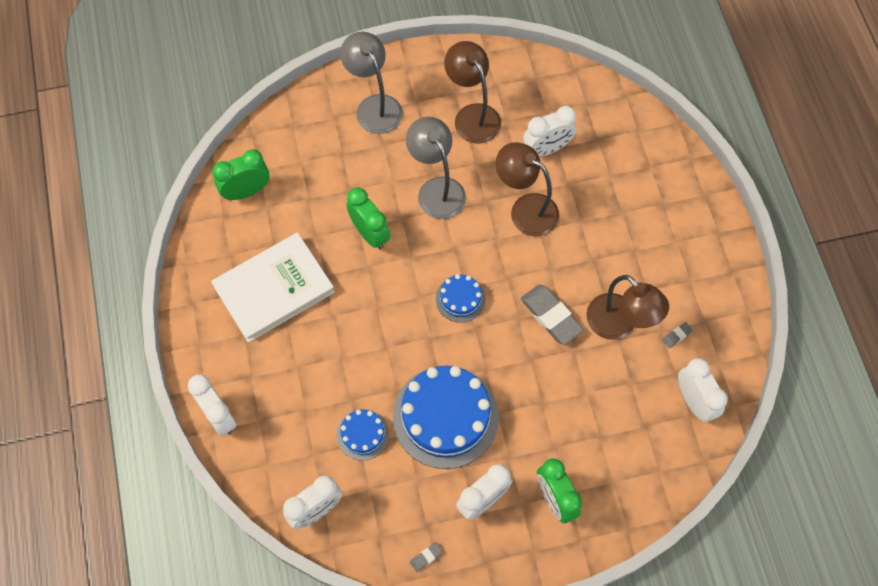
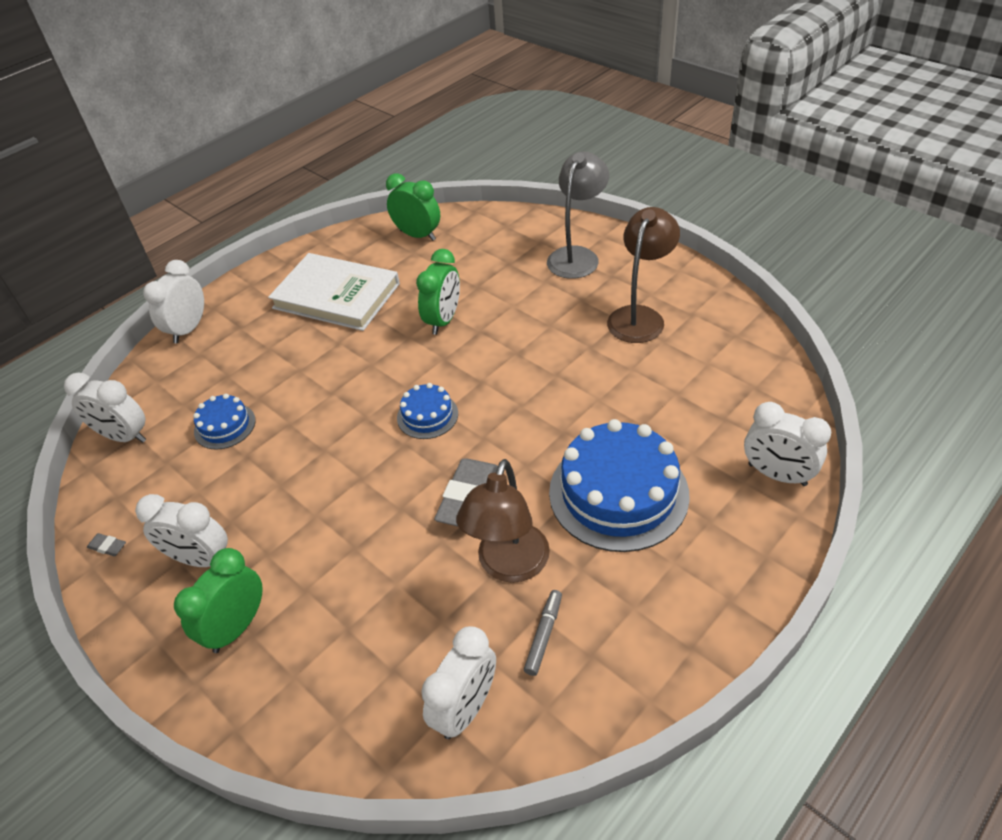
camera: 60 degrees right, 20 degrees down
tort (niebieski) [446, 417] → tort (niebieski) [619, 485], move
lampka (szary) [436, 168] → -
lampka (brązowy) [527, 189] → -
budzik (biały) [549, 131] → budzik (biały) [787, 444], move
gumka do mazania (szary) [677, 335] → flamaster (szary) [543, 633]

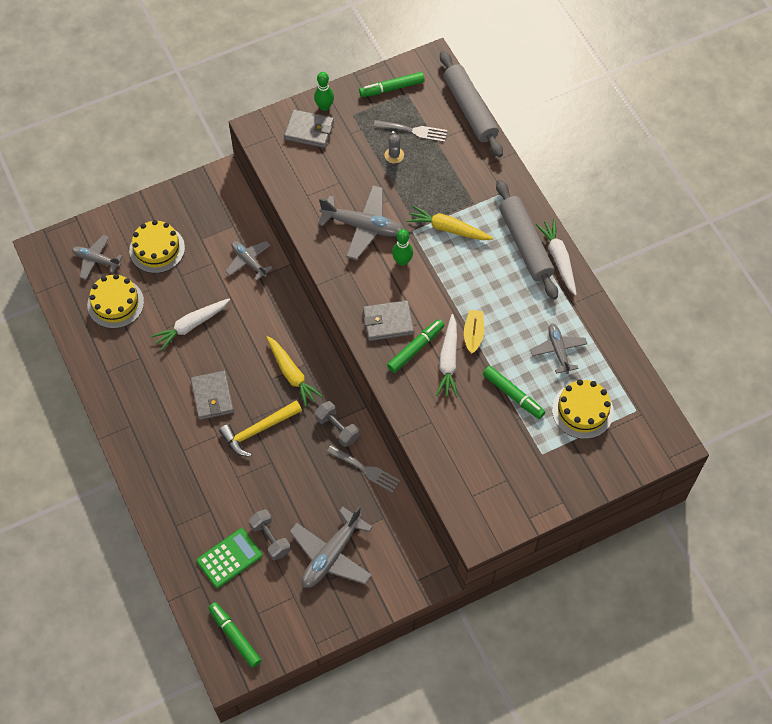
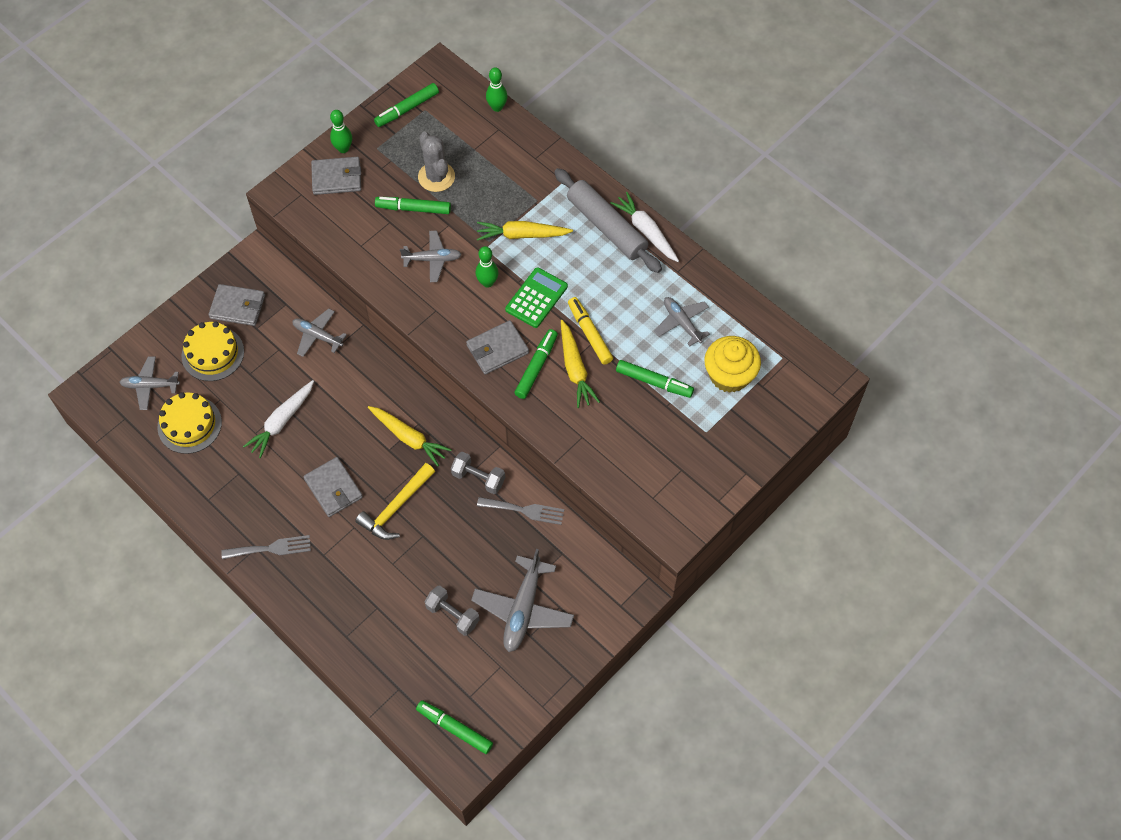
camera: 20 degrees left, 0 degrees up
kalkulator (zielony) [229, 558] → kalkulator (zielony) [536, 297], move
samolot (szary) [360, 222] → samolot (szary) [431, 256], x0.63
widelec (szary) [410, 131] → widelec (szary) [266, 547], move
kaktus (szary) [394, 147] → kaktus (szary) [436, 162], x1.72
marchewka (biały) [447, 356] → marchewka (żółty) [580, 364]
wałek do ciasta (szary) [471, 104] → kręgiel (zielony) [496, 89]
łódka (żółty) [474, 332] → flamaster (żółty) [590, 331]
tort (żółty) [583, 409] → muffinka (żółty) [732, 364]
- → portfel (szary) [237, 305]
- → flamaster (zielony) [413, 205]

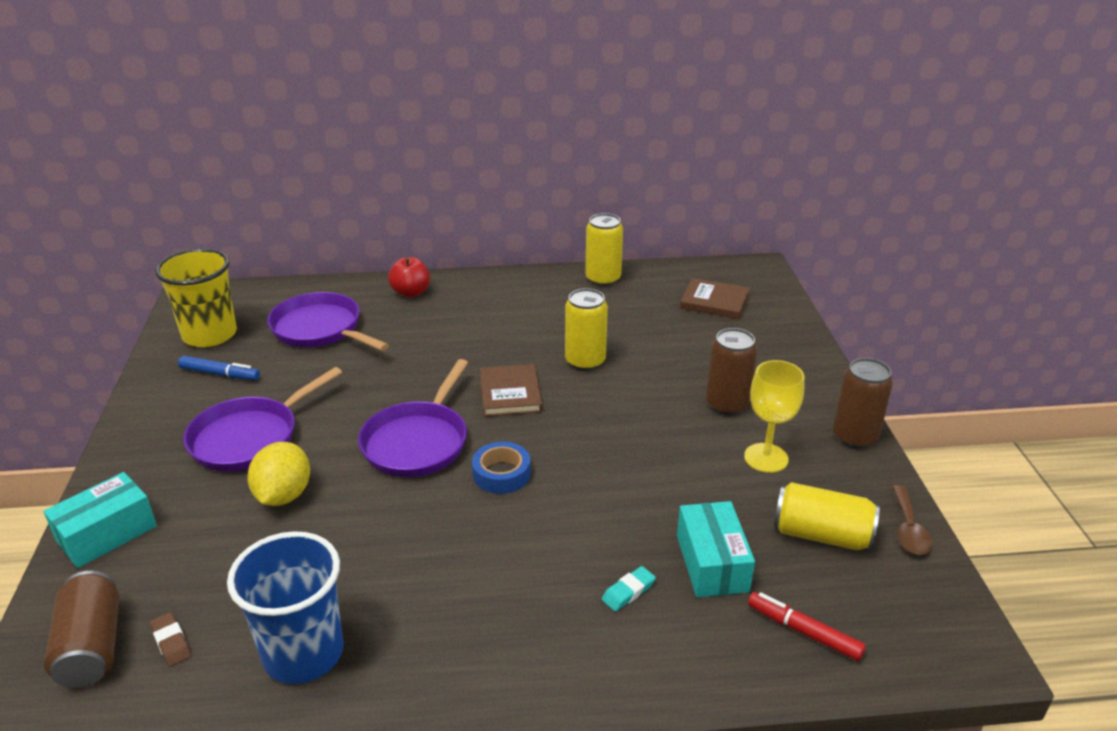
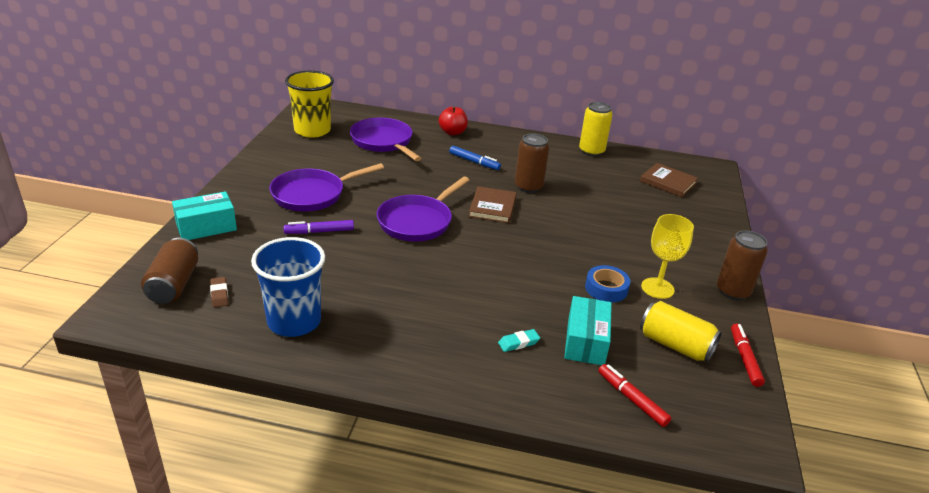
camera: 15 degrees right, 0 degrees up
flamaster (niebieski) [219, 368] → flamaster (niebieski) [475, 158], move
cytryna (żółty) [278, 474] → flamaster (fioletowy) [318, 227]
taśma klejąca (niebieski) [501, 468] → taśma klejąca (niebieski) [608, 283], move
puszka (żółty) [586, 329] → -
puszka (brązowy) [732, 371] → puszka (brązowy) [532, 163], move
łyżka (brązowy) [912, 520] → flamaster (czerwony) [748, 355]

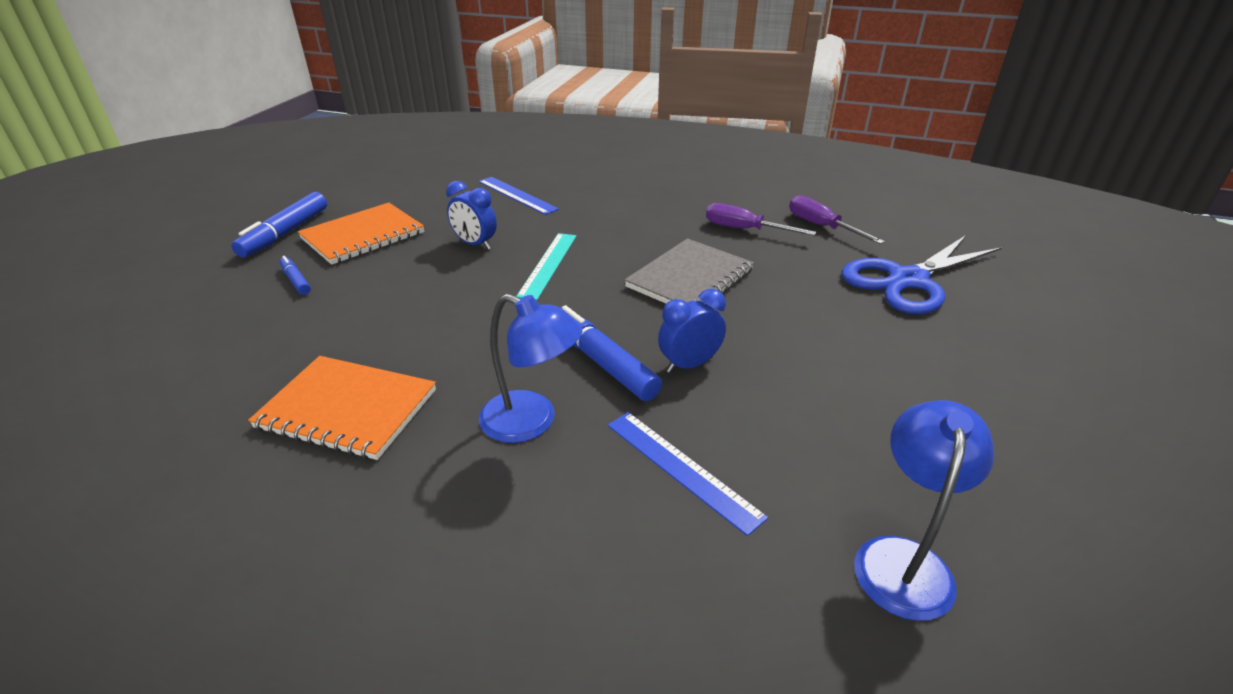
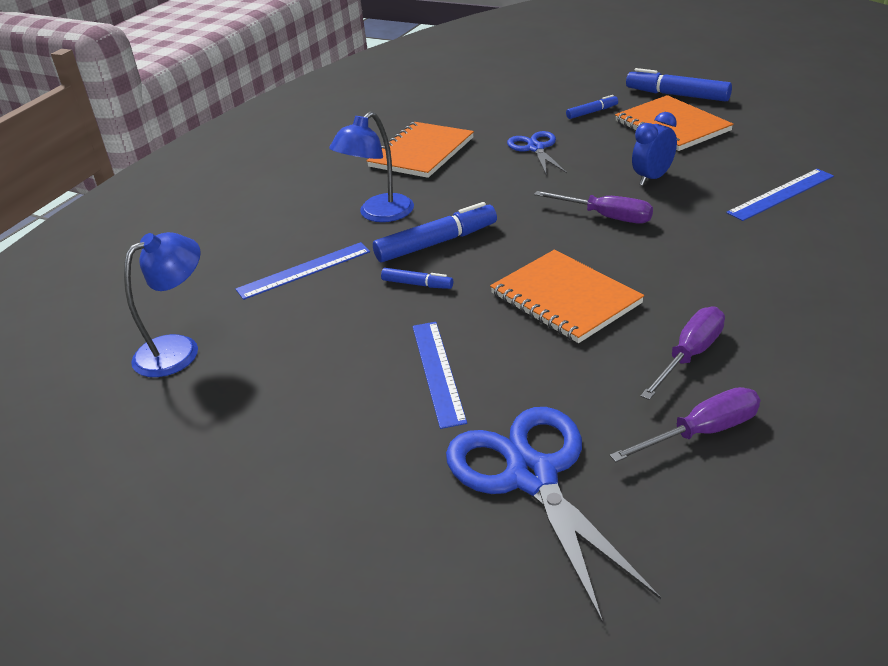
camera: 105 degrees right, 0 degrees up
linijka (turkusowy) [546, 266] → śrubokręt (fioletowy) [593, 207]
zeszyt (szary) [689, 271] → zeszyt (pomarańczowy) [567, 296]
budzik (niebieski) [692, 331] → flamaster (niebieski) [417, 278]
lampka (niebieski) [924, 510] → lampka (niebieski) [162, 304], 75 degrees counterclockwise
- → linijka (niebieski) [439, 375]
- → nożyczki (niebieski) [537, 153]

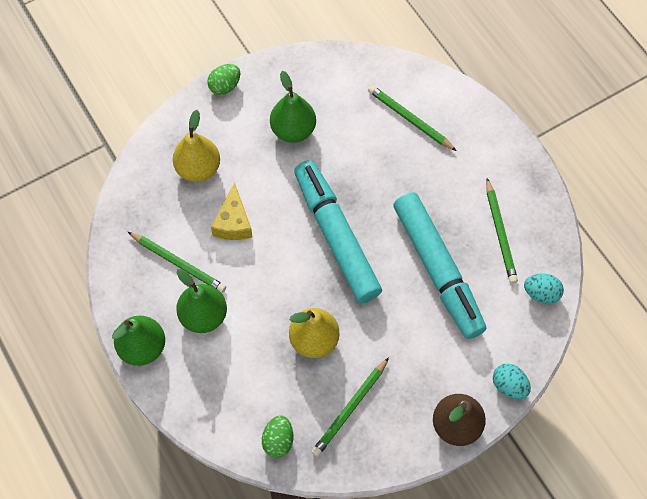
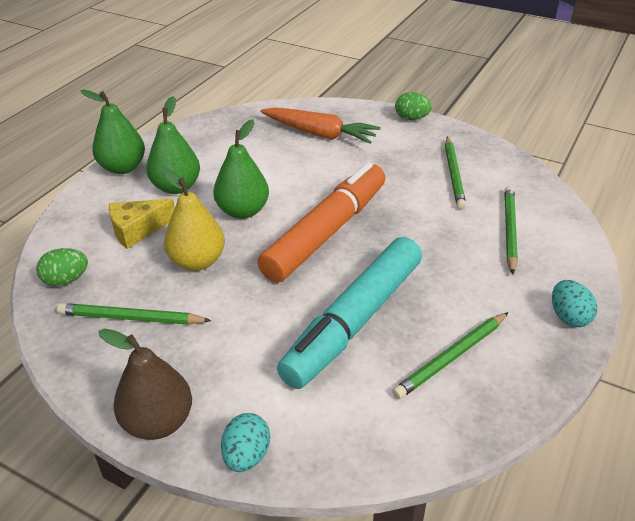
camera: 60 degrees right, 25 degrees down
ołówek (zielony) [177, 262] → ołówek (zielony) [455, 173], move
gruszka (żółty) [196, 146] → marchewka (pomarańczowy) [320, 125]
ser (żółty) [232, 211] → ser (żółty) [142, 223], move
gruszka (zielony) [293, 107] → gruszka (zielony) [241, 169], move
flamaster (turkusowy) [338, 231] → flamaster (pomarańczowy) [322, 222]
jajko (turkusowy) [544, 288] → jajko (turkusowy) [574, 303], move

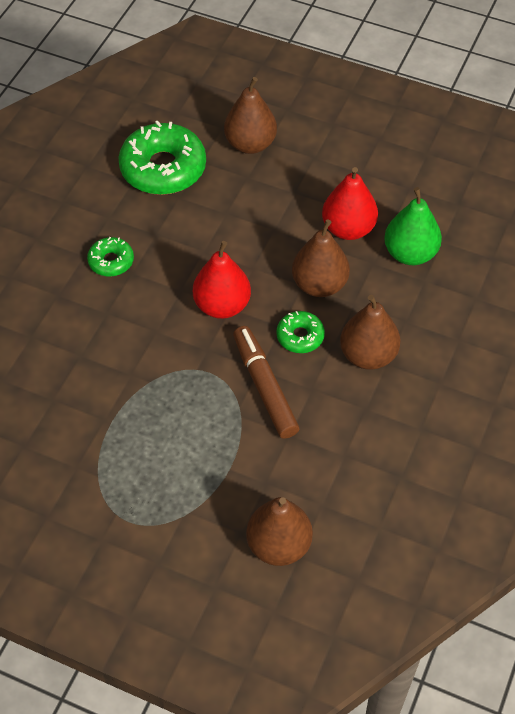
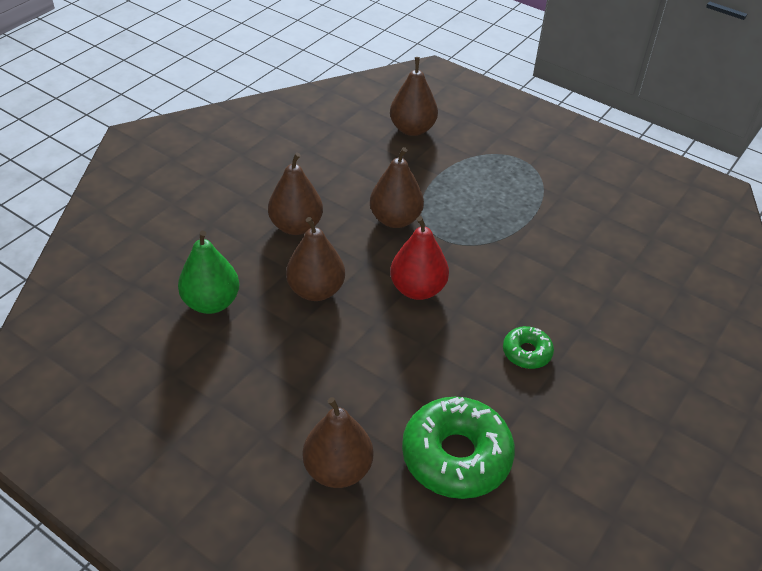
camera: 170 degrees left, 10 degrees down
flamaster (brązowy) [266, 382] → gruszka (brązowy) [397, 187]
donut (zielony) [300, 332] → -
gruszka (czerwony) [350, 203] → -

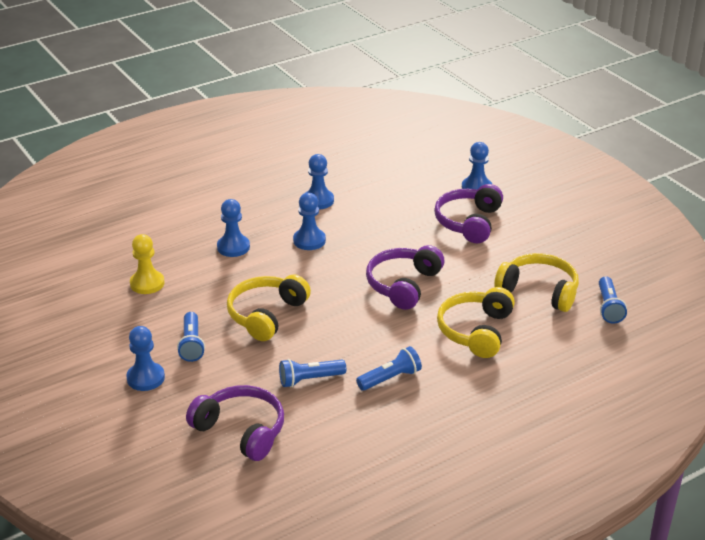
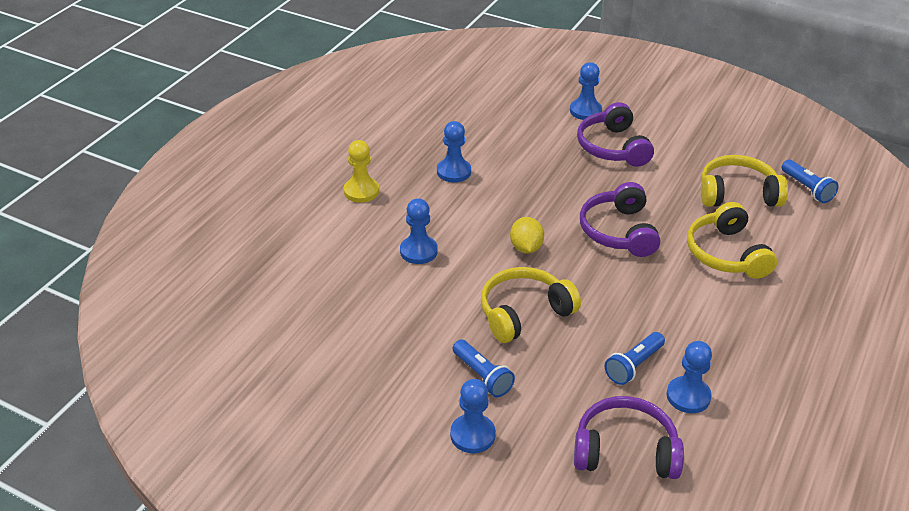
camera: 30 degrees left, 5 degrees up
pionek (żółty) [147, 264] → pionek (żółty) [361, 171], move
słuchawki (żółty) [269, 307] → słuchawki (żółty) [531, 305], 60 degrees clockwise
pionek (niebieski) [309, 221] → pionek (niebieski) [689, 377], move
latarka (niebieski) [389, 368] → -
- → cytryna (żółty) [527, 235]

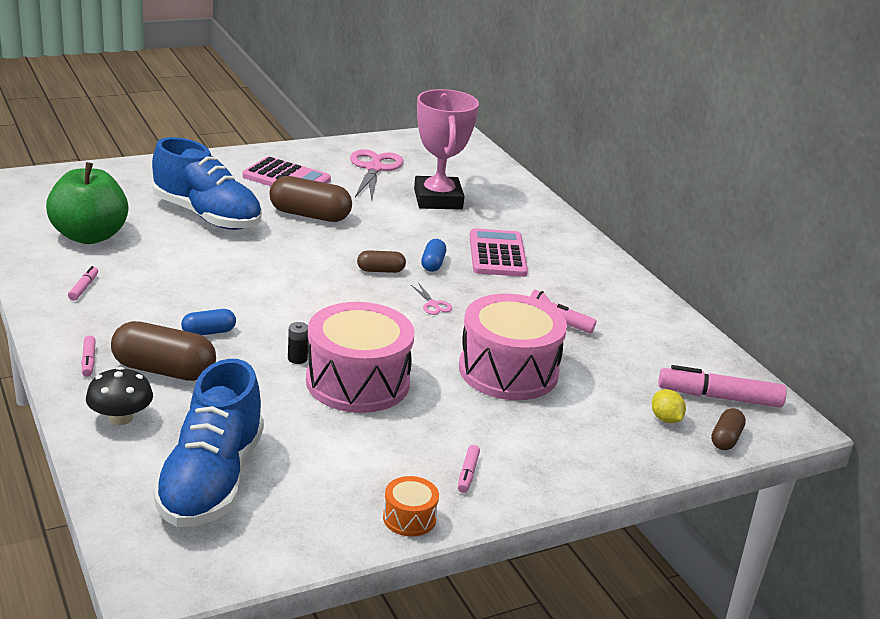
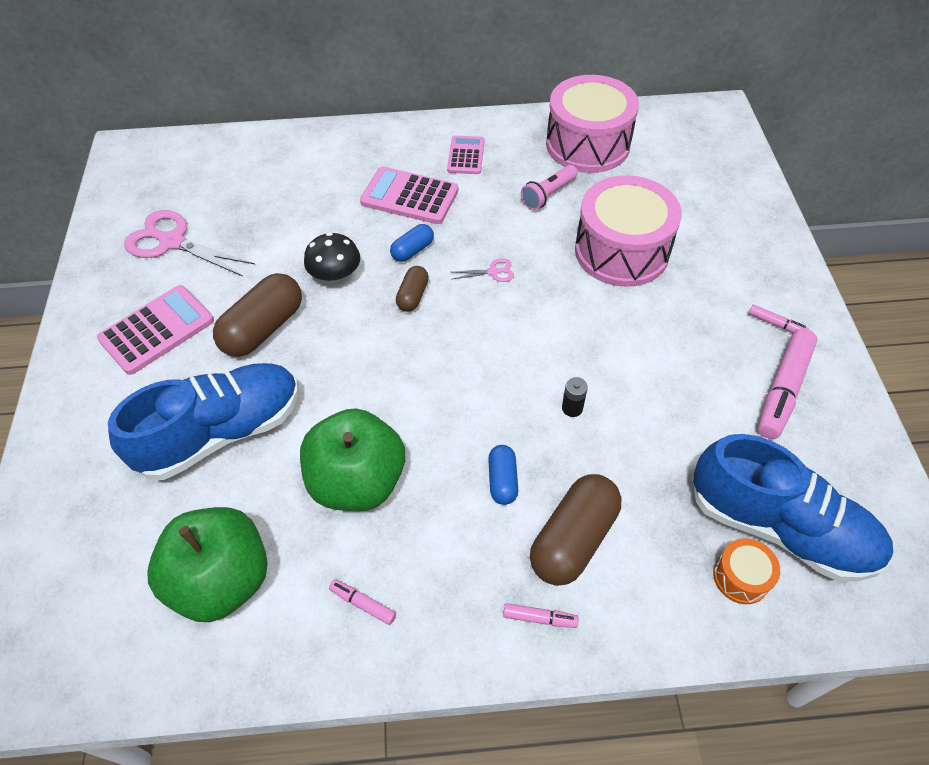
camera: 65 degrees left, 25 degrees up
grzyb (czarny) [119, 396] → grzyb (czarny) [332, 257], move
bęben (różowy) [360, 357] → bęben (różowy) [592, 124], move
bęben (pomarańczowy) [411, 506] → bęben (pomarańczowy) [746, 571], move
puchar (różowy) [446, 149] → -
kapsułka (niebieski) [433, 255] → kapsułka (niebieski) [412, 243], 75 degrees counterclockwise
cytryna (żółty) [669, 406] → -
flamaster (różowy) [723, 386] → flamaster (różowy) [788, 384], move
kapsułka (brązowy) [728, 429] → -
- → jabłko (zielony) [352, 460]
- → kalkulator (różowy) [465, 155]

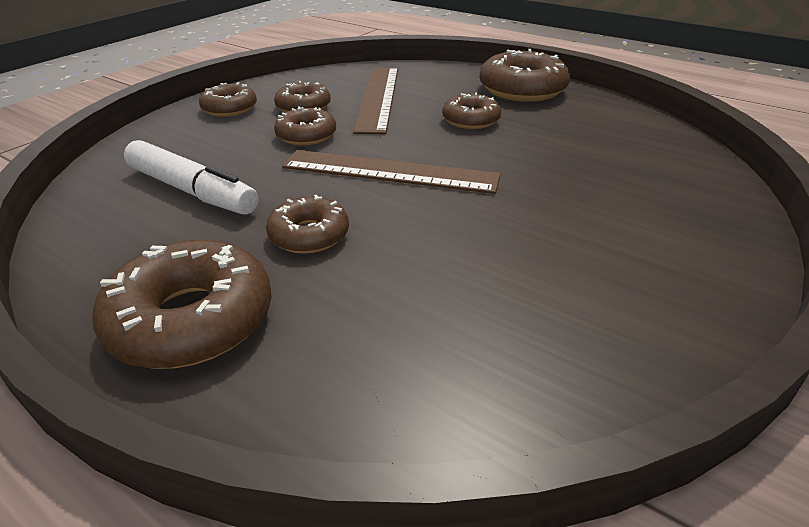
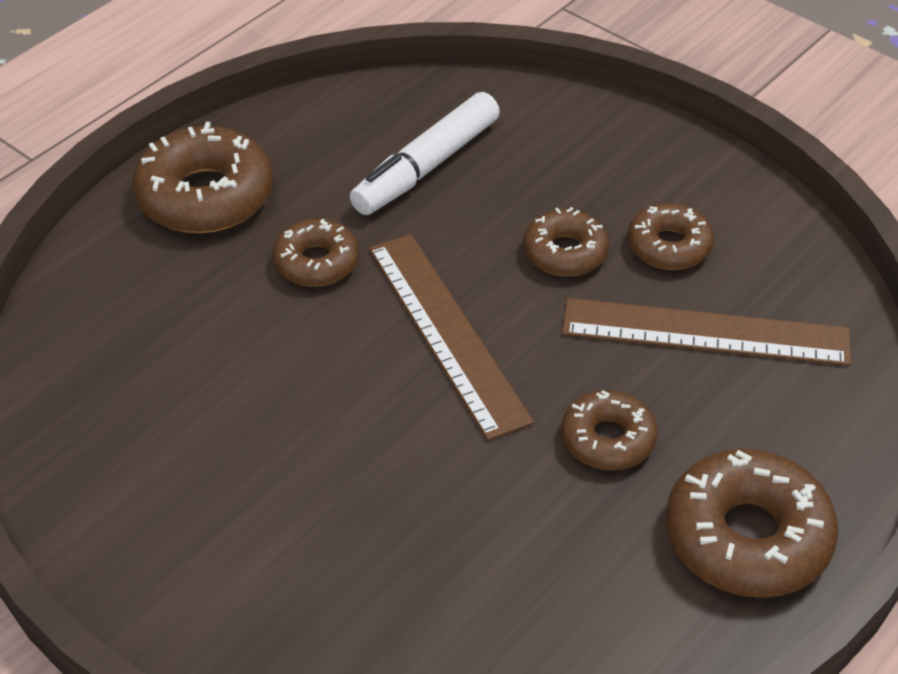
camera: 95 degrees right, 10 degrees up
donut (brązowy) [228, 99] → -
linijka (brązowy) [391, 172] → linijka (brązowy) [451, 337], 45 degrees counterclockwise

